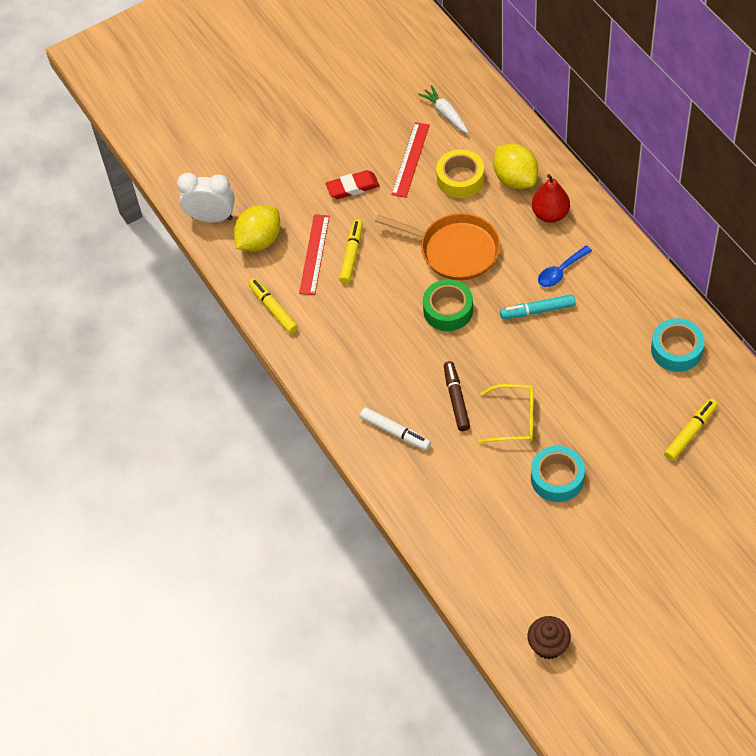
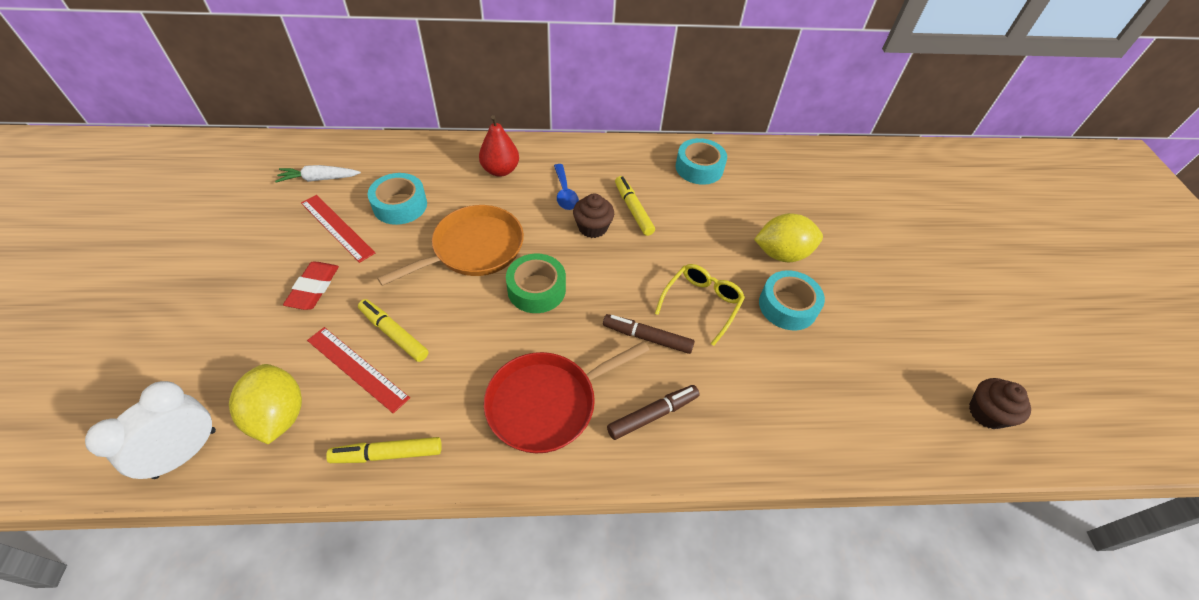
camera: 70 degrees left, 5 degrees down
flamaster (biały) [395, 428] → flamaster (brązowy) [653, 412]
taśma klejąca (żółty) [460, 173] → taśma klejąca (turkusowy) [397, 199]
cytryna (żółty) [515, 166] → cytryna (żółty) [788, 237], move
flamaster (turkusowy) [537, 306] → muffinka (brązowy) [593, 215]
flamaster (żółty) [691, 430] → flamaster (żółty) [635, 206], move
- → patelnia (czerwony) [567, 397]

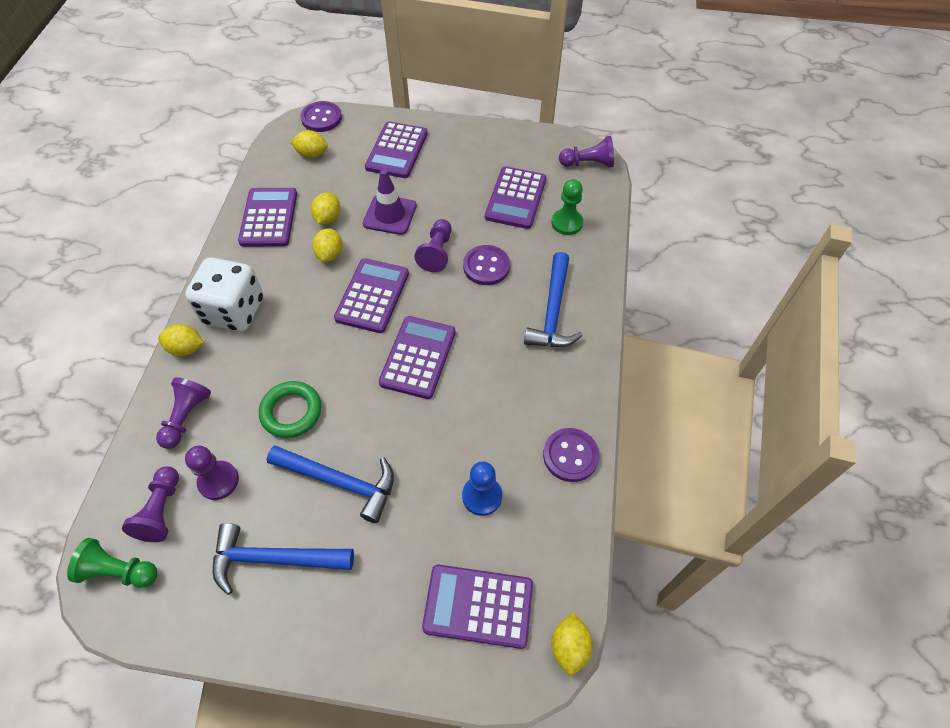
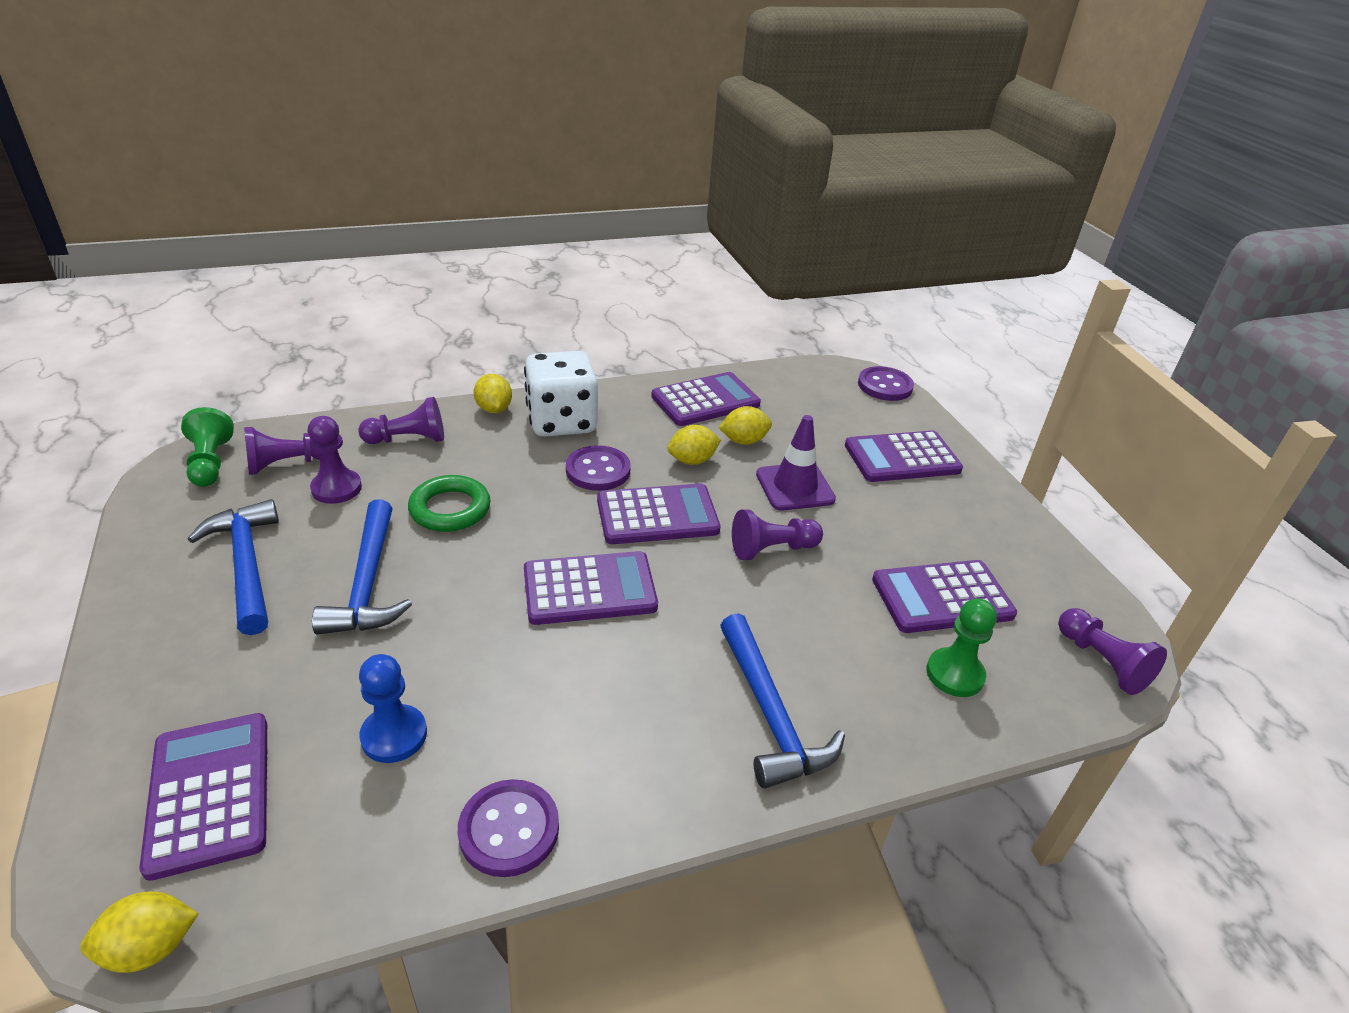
camera: 60 degrees right, 20 degrees down
cytryna (żółty) [309, 144] → -
guzik (fioletowy) [486, 265] → guzik (fioletowy) [598, 468], move
młotek (niebieski) [553, 299] → młotek (niebieski) [782, 701], 90 degrees counterclockwise

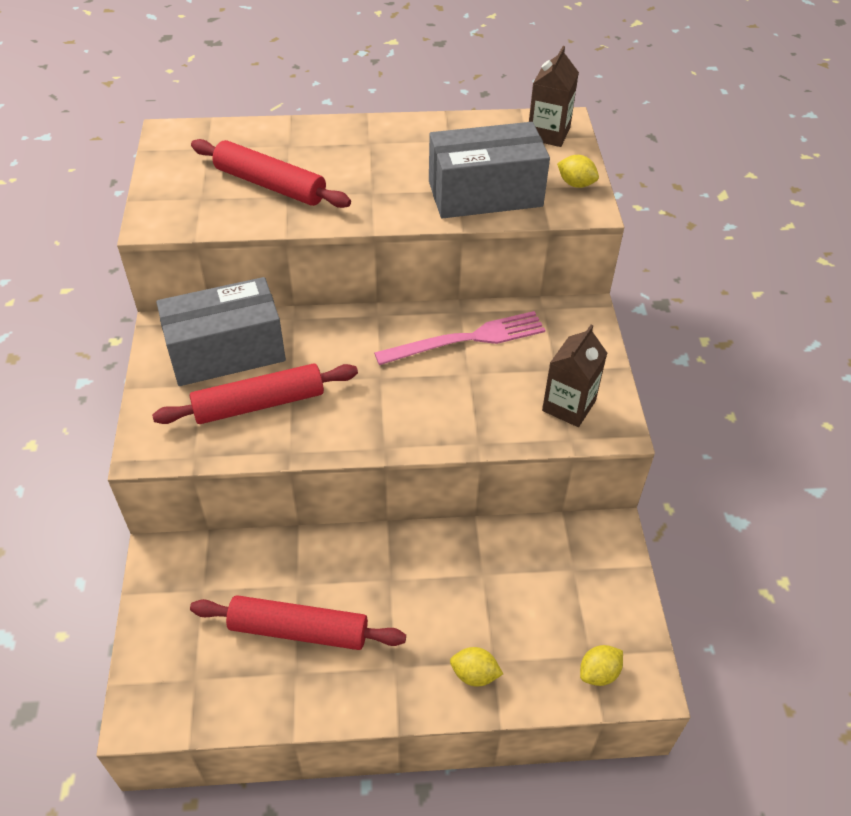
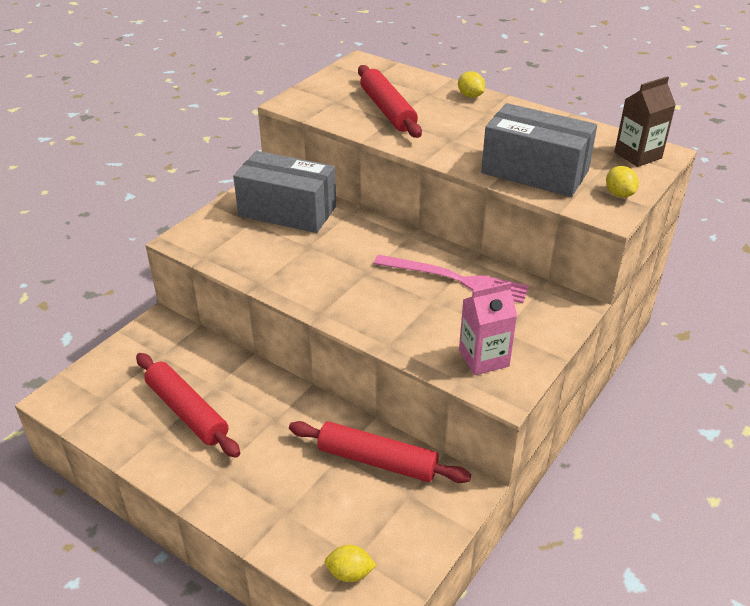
camera: 40 degrees right, 10 degrees down
wałek do ciasta (czerwony) [255, 393] → wałek do ciasta (czerwony) [380, 452], move
cytryna (żółty) [476, 667] → cytryna (żółty) [471, 84], move
karton mleka (brązowy) [574, 376] → karton mleka (różowy) [488, 328]

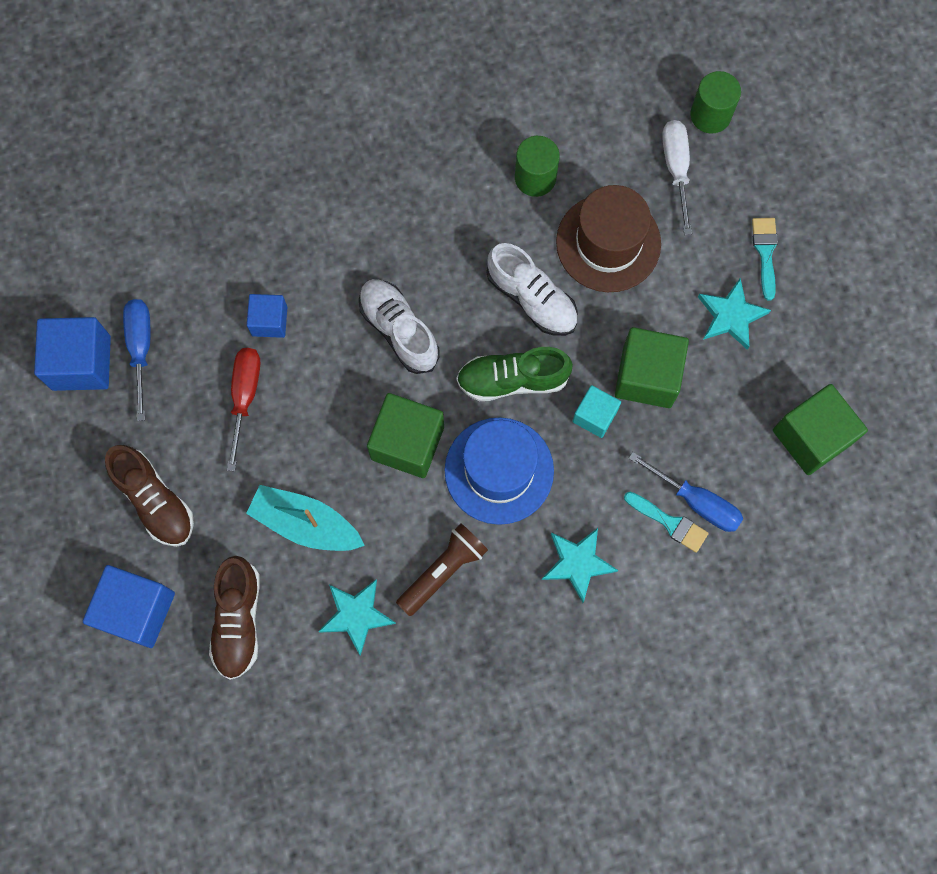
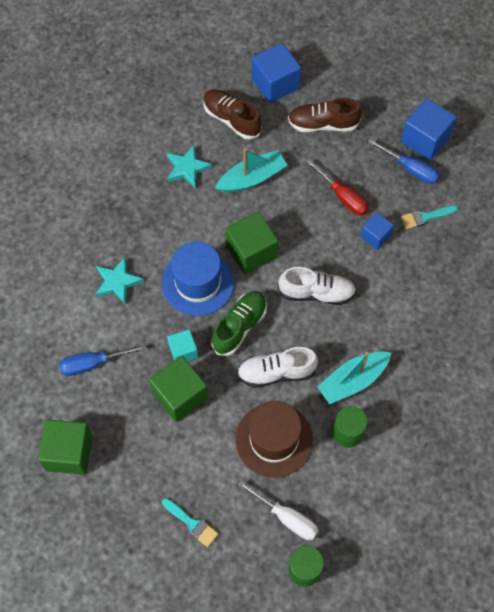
camera: 130 degrees right, 10 degrees down
latarka (brązowy) [442, 569] → -
pędzel (turkusowy) [666, 522] → pędzel (turkusowy) [429, 217], move
gwiazda (turkusowy) [734, 314] → -
- → łódka (turkusowy) [354, 377]

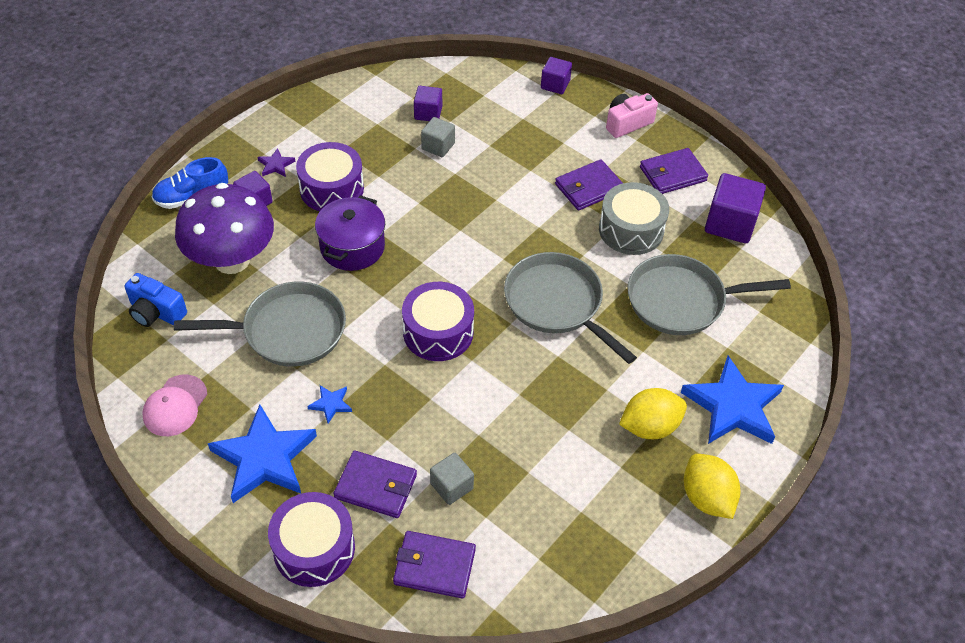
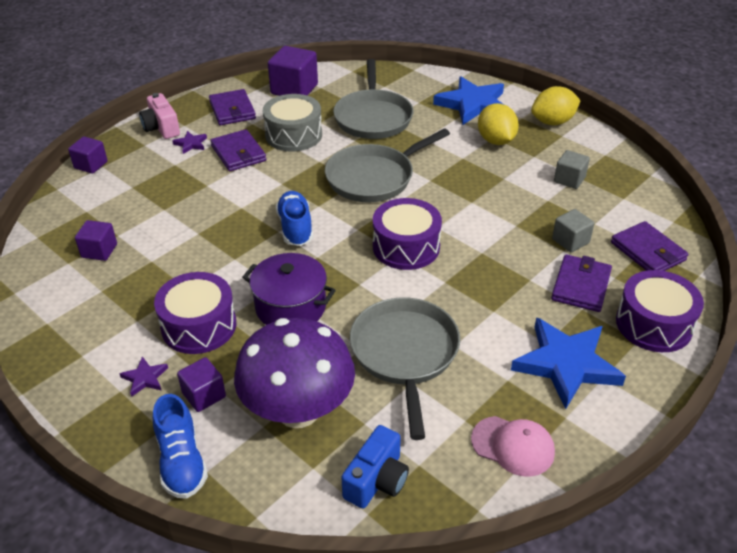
camera: 85 degrees left, 10 degrees down
gwiazda (niebieski) [330, 404] → -
portfel (fioletowy) [434, 565] → portfel (fioletowy) [650, 246], 45 degrees counterclockwise
sześcian (szary) [438, 137] → sześcian (szary) [572, 169], move
- → gwiazda (fioletowy) [189, 142]
- → but (niebieski) [294, 218]

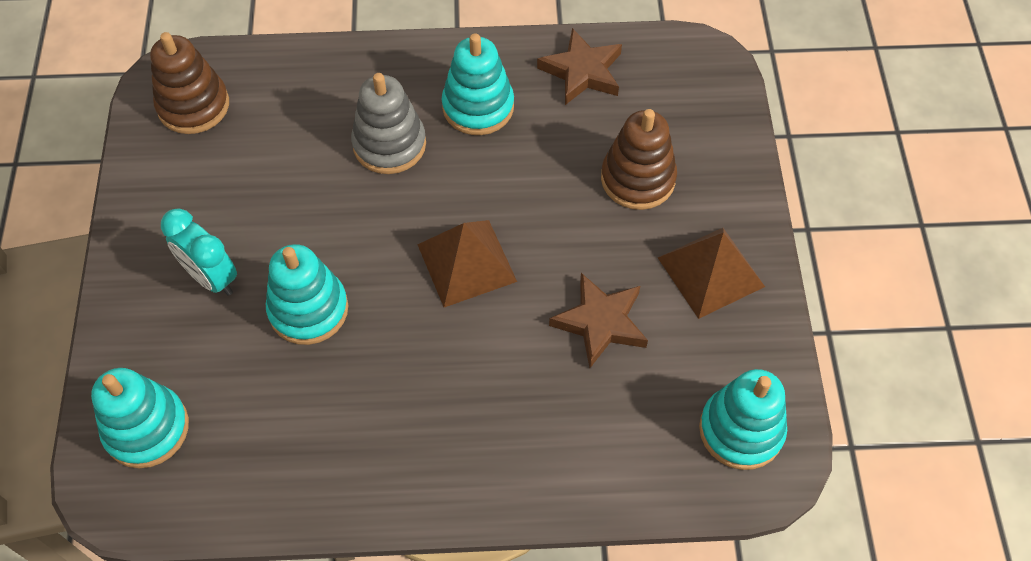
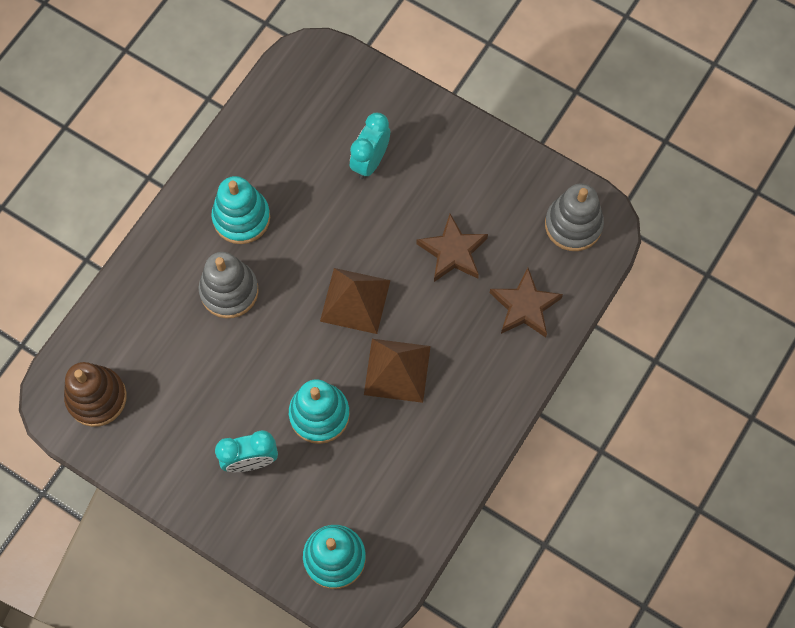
camera: 55 degrees left, 10 degrees up
gwiazda (brązowy) [579, 66] → gwiazda (brązowy) [526, 303], move
zabawka nakładanka (brązowy) [639, 159] → budzik (turkusowy) [370, 146]
piramida (brązowy) [711, 273] → piramida (brązowy) [397, 371], move
zabawka nakładanka (turkusowy) [743, 419] → zabawka nakładanka (szary) [574, 217]

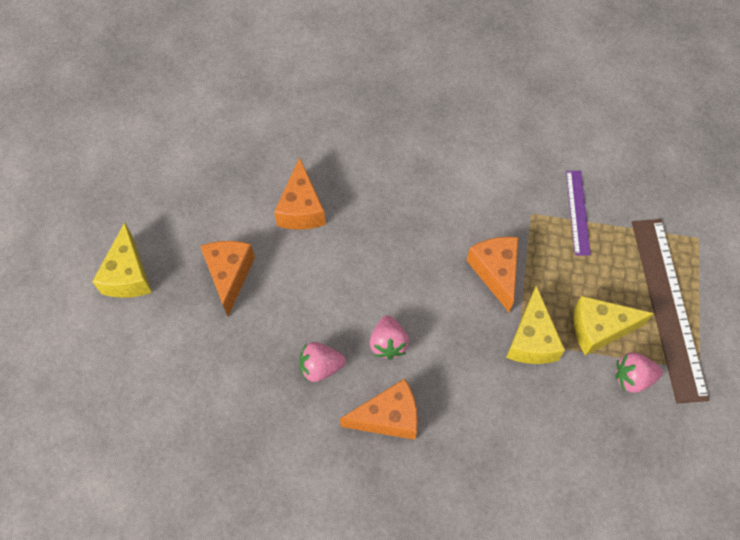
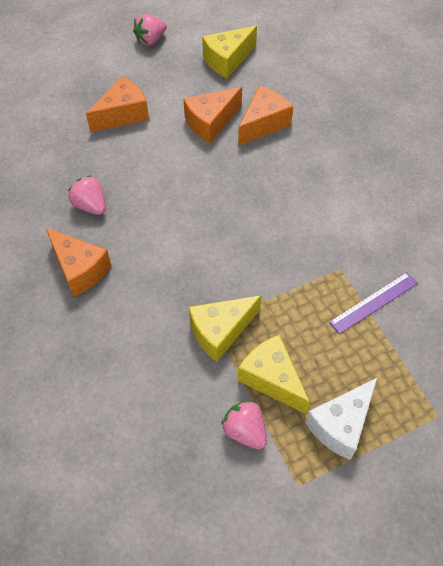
camera: 55 degrees right, 5 degrees down
ser (żółty) [122, 260] → ser (żółty) [229, 52], move
truskawka (różowy) [389, 337] → truskawka (różowy) [150, 30], move
ser (pomarańczowy) [493, 275] → ser (pomarańczowy) [265, 115], move
linijka (brązowy) [670, 311] → ser (biały) [341, 419]

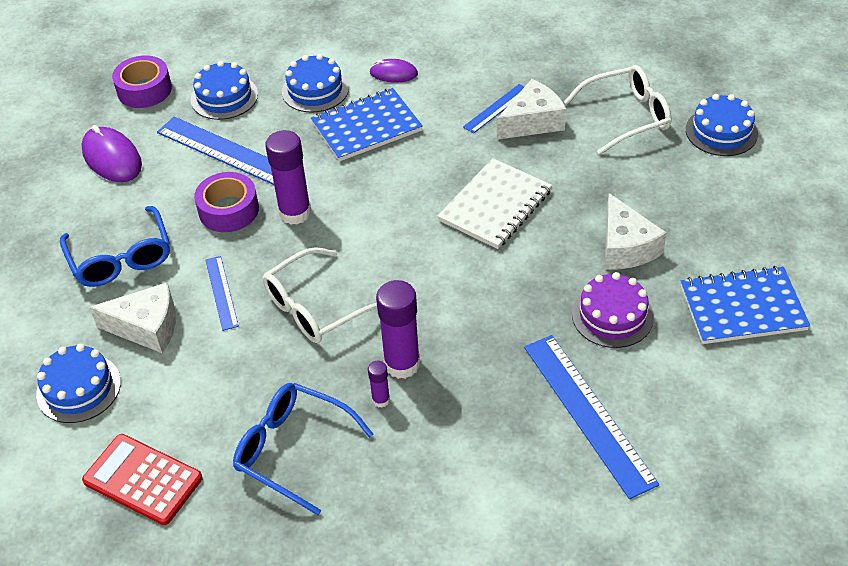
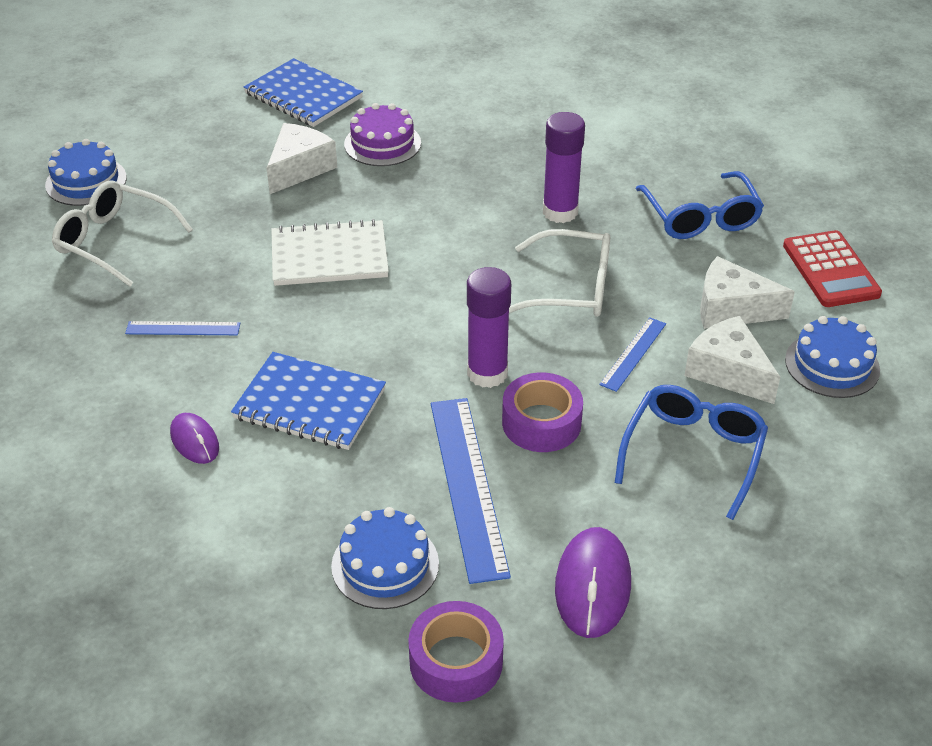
camera: 135 degrees left, 5 degrees down
tort (niebieski) [315, 83] → -
klej w sztyfcie (fioletowy) [379, 384] → -
ser (biały) [531, 109] → ser (biały) [747, 292], move
linijka (niebieski) [591, 417] → -

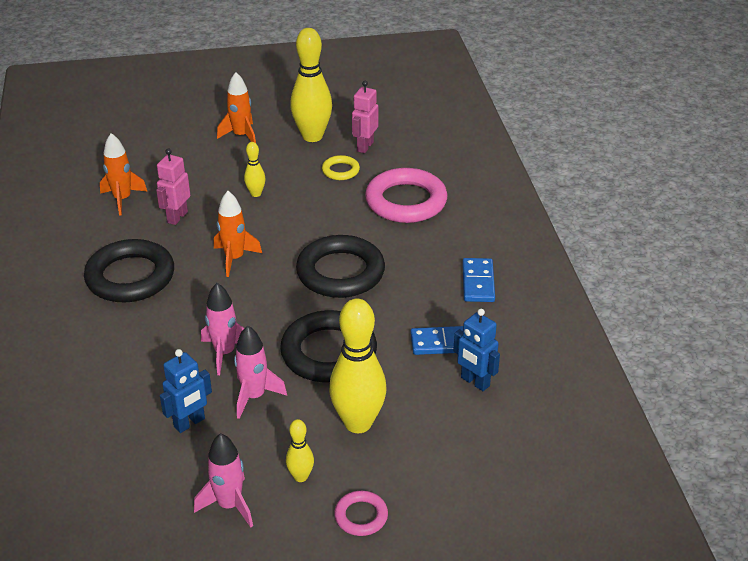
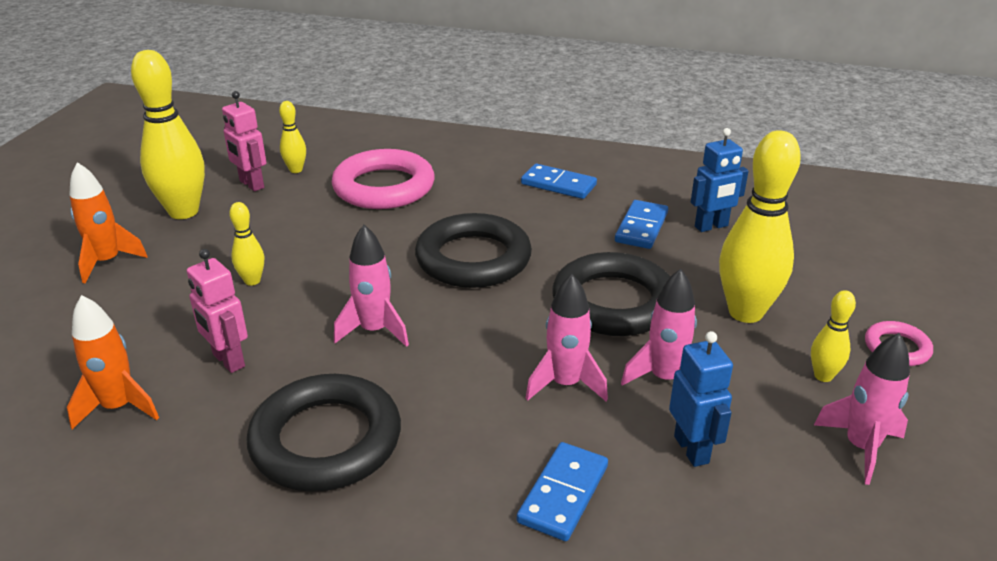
camera: 65 degrees left, 5 degrees down
rakieta (pomarańczowy) [238, 234] → rakieta (różowy) [371, 286]
pierścień (żółty) [341, 167] → -
- → kręgiel (żółty) [292, 137]
- → kostka domina (niebieski) [562, 491]

